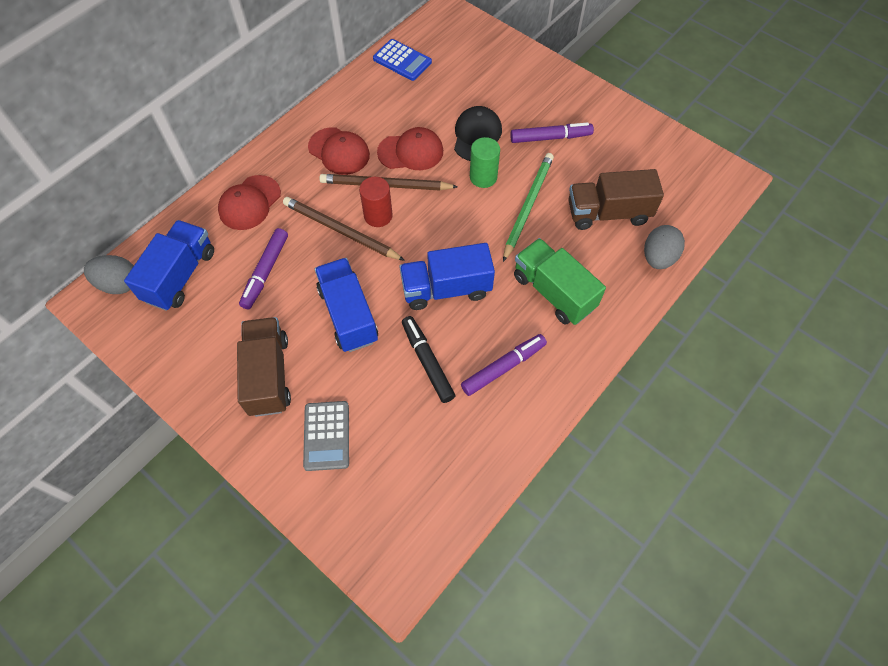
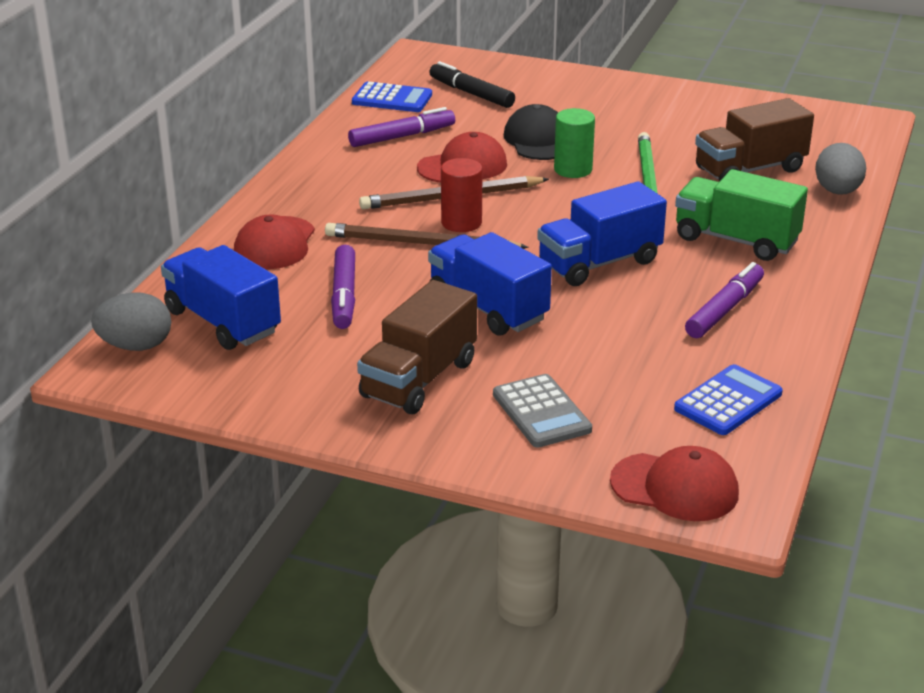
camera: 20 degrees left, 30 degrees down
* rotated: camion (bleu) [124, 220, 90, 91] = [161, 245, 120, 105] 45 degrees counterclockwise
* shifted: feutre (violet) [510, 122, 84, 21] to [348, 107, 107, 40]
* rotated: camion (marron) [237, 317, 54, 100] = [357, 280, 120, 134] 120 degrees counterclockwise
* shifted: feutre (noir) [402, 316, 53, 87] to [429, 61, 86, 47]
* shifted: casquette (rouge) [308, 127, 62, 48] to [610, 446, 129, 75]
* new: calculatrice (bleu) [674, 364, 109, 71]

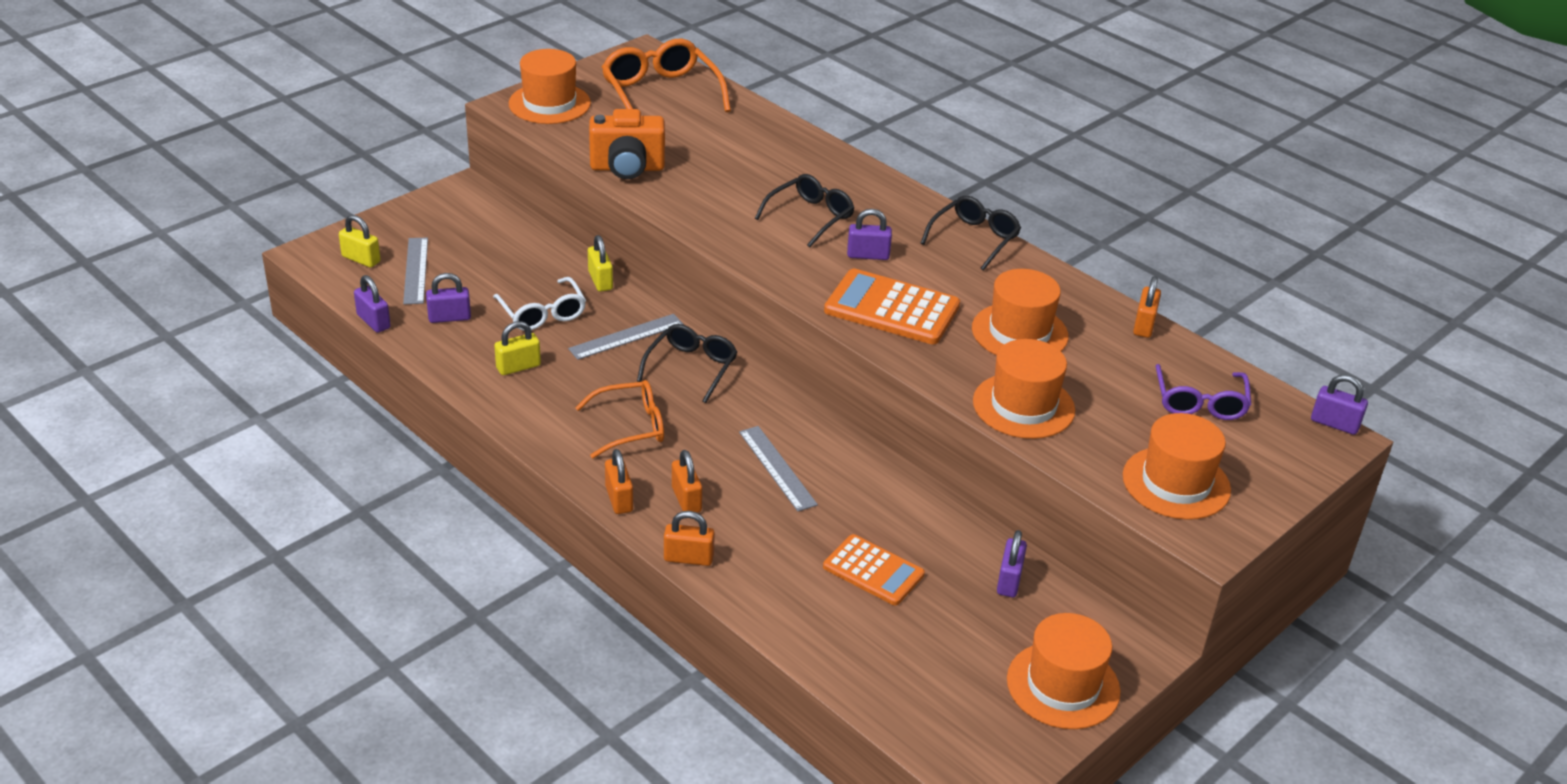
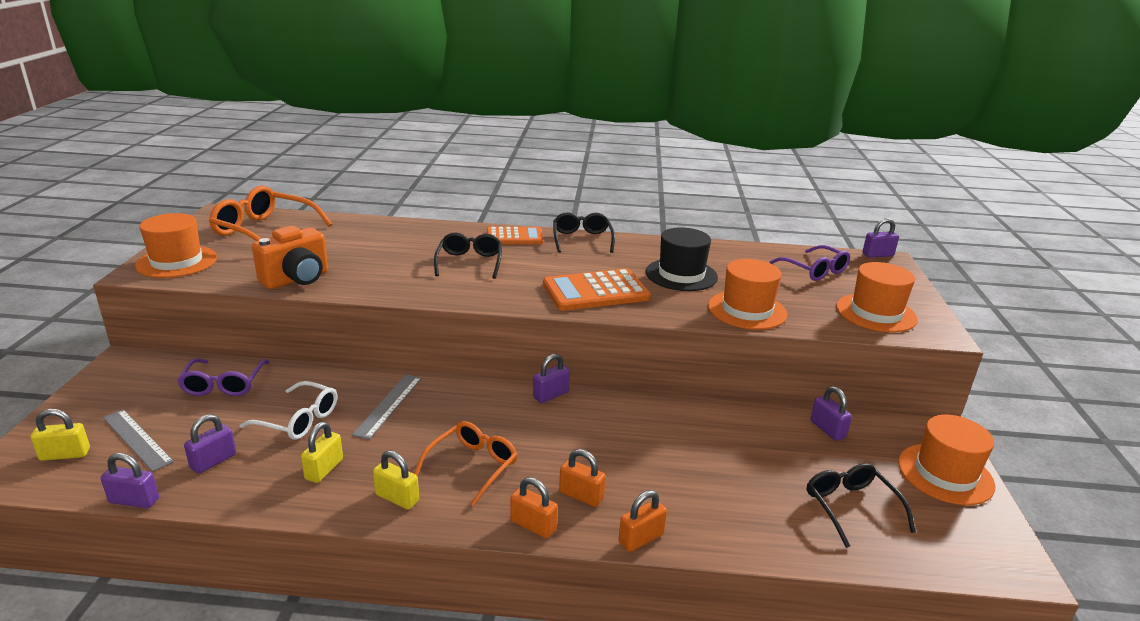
camera: 40 degrees left, 10 degrees down
* new: lunettes (violet) [177, 358, 92, 38]
* shifted: cadenas (jaune) [588, 235, 25, 57] to [373, 450, 46, 60]
* shifted: calculatrice (orange) [823, 534, 102, 71] to [487, 227, 57, 17]
* shifted: cadenas (violet) [847, 209, 45, 51] to [533, 354, 37, 49]
* repainted: chapeau (orange) [972, 269, 96, 86] to chapeau (noir) [646, 227, 72, 64]
* shifted: lunettes (noir) [637, 324, 100, 79] to [807, 463, 109, 85]
* gone: règle (gris) [739, 426, 79, 85]
* gone: cadenas (orange) [1133, 276, 28, 62]

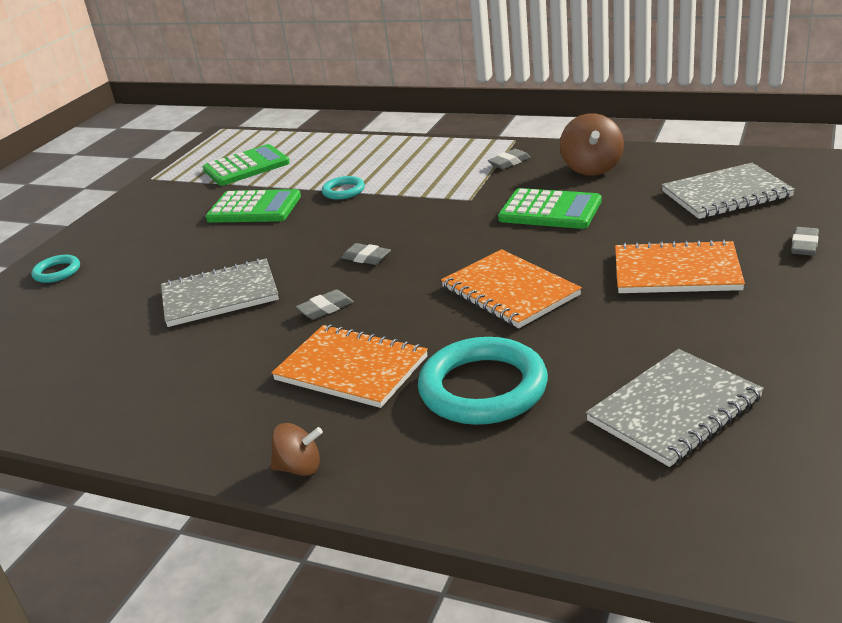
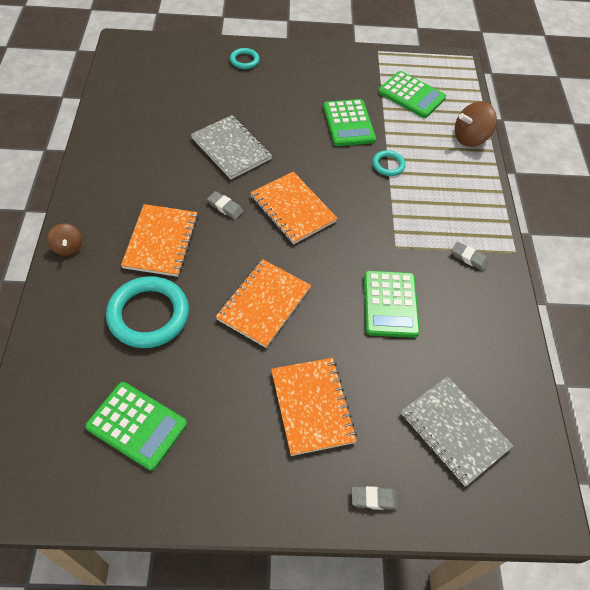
camera: 60 degrees right, 25 degrees up
* swapped: carnet (gris) [586, 349, 178, 118] to calculatrice (vert) [85, 382, 102, 89]
* swapped: gomme (gris) [341, 243, 50, 22] to carnet (orange) [250, 171, 88, 73]
* shifted: toupie (marron) [560, 113, 64, 63] to [455, 101, 42, 46]

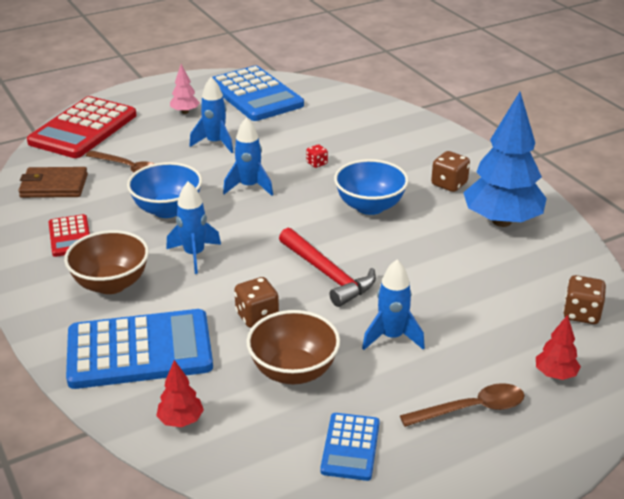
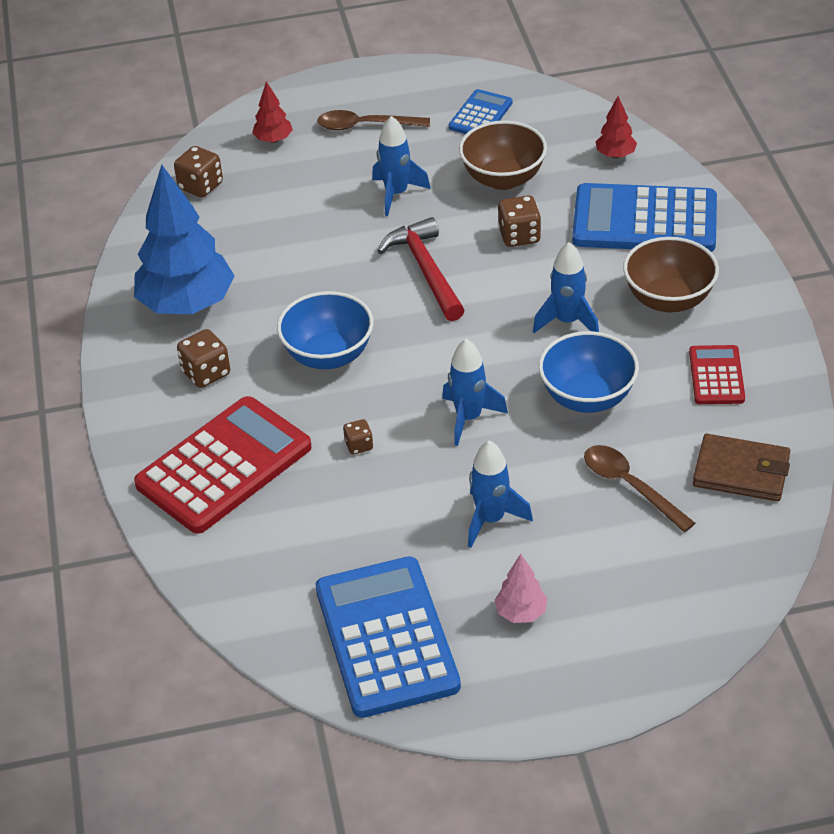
camera: 160 degrees left, 10 degrees up
* shifted: calculatrice (rouge) [27, 96, 110, 62] to [134, 396, 178, 138]
* repainted: dé (rouge) [306, 144, 22, 24] to dé (marron) [343, 419, 30, 35]

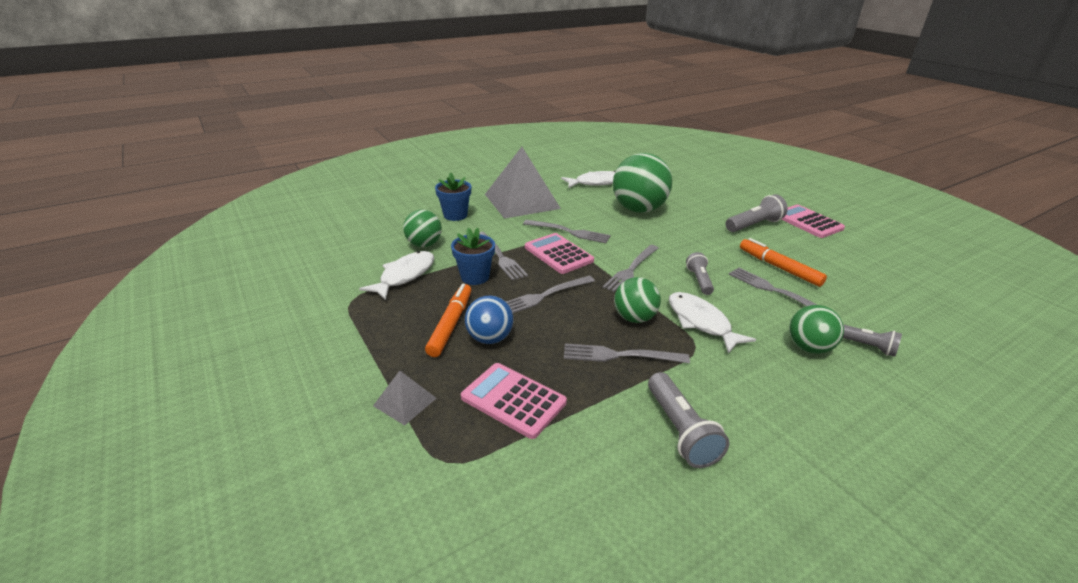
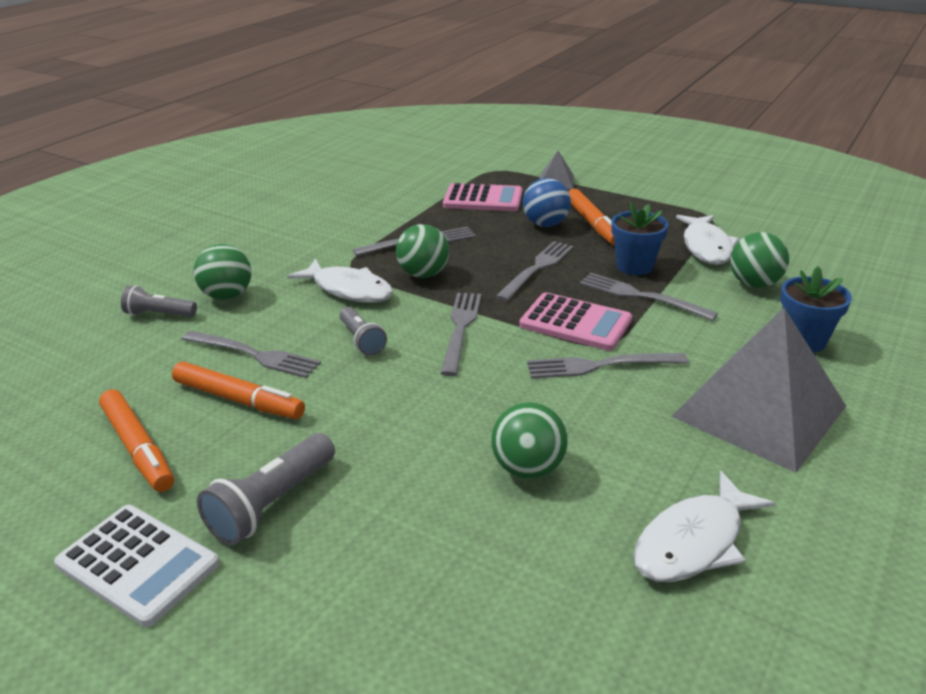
camera: 155 degrees right, 0 degrees up
* repainted: calculatrice (rose) [781, 205, 64, 33] to calculatrice (blanc) [54, 505, 166, 122]
* new: feutre (orange) [99, 389, 75, 103]
* scaled: balle (vert) [613, 153, 59, 60] = [491, 402, 77, 77] x0.57
* gone: lampe de poche (gris) [648, 372, 82, 96]

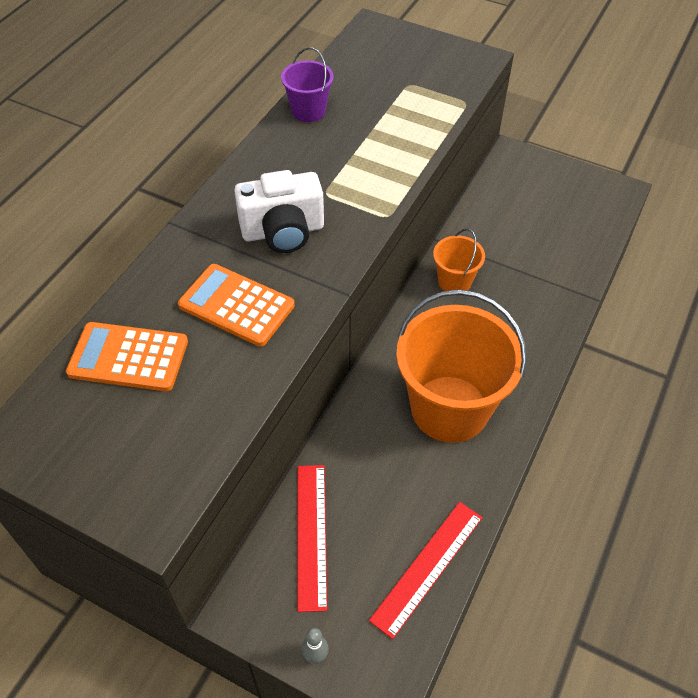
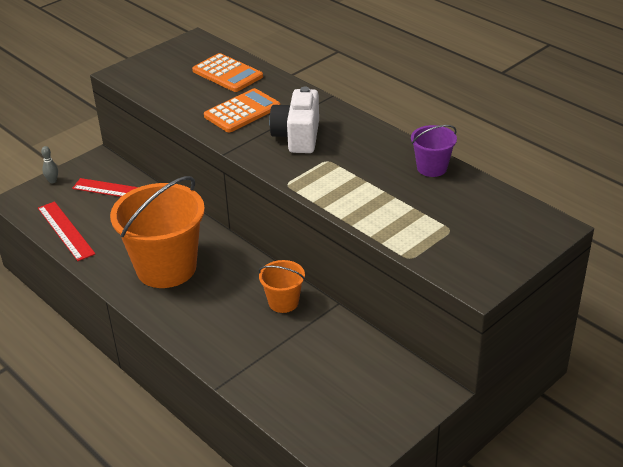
camera: 110 degrees right, 15 degrees down
* rotated: calculatrice (orange) [66, 322, 122, 69] = [192, 53, 71, 39] 105 degrees clockwise

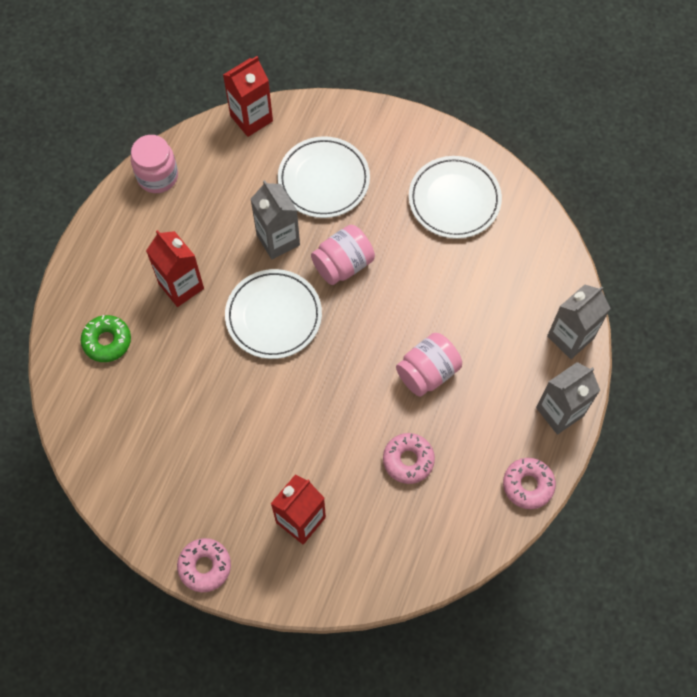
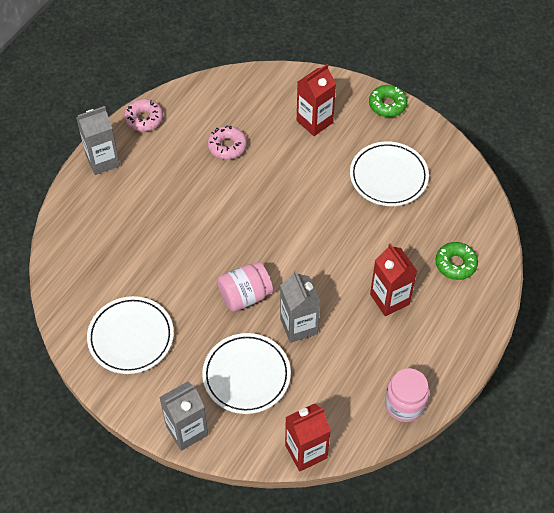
camera: 170 degrees left, 10 degrees down
* shifted: brique de lait (gris) [547, 284, 64, 75] to [159, 382, 49, 69]
* shifted: assiette (blanc) [225, 269, 97, 90] to [350, 141, 79, 65]
* repainted: beignet (rose) [177, 538, 54, 54] to beignet (vert) [369, 85, 38, 32]
* gone: bocal (rose) [396, 333, 66, 64]

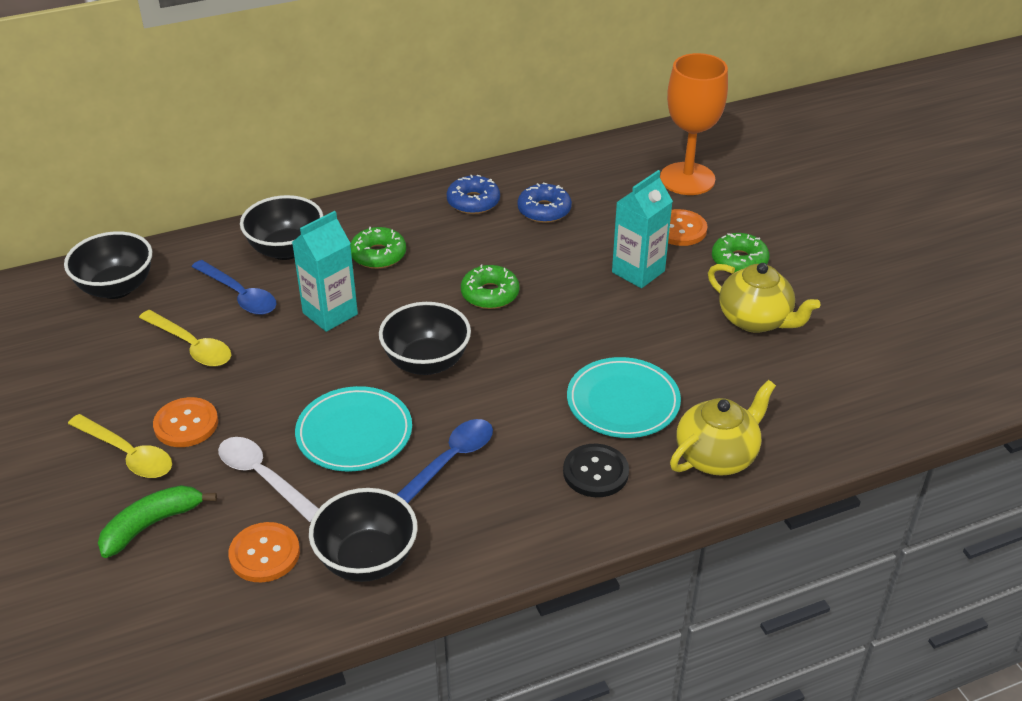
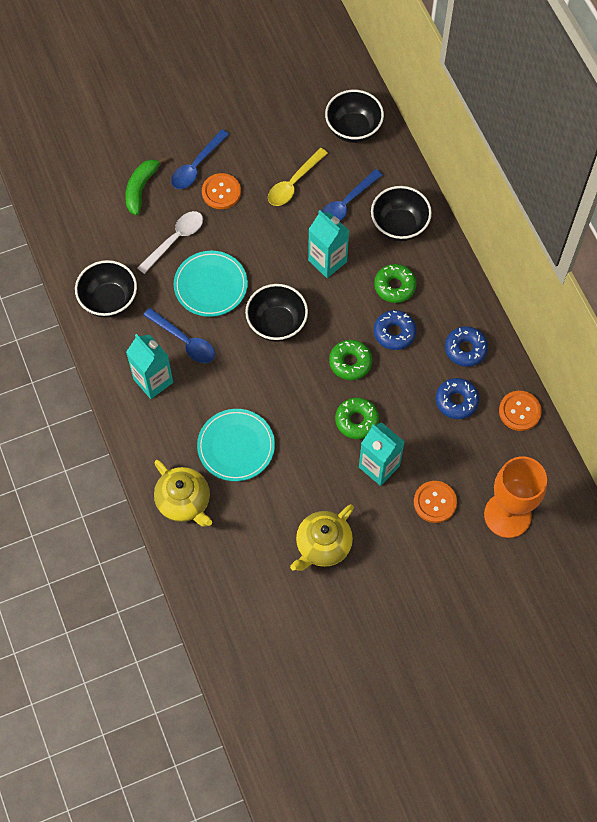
camera: 90 degrees right, 25 degrees up
* rotated: banane (vert) [98, 485, 119, 73] = [125, 157, 42, 58] 120 degrees counterclockwise
* new: brique de lait (turquoise) [126, 334, 47, 65]
* repainted: cuillère (jaune) [68, 414, 104, 64] to cuillère (bleu) [171, 129, 58, 60]
* shifted: beignet (vert) [712, 233, 57, 40] to [335, 398, 44, 41]
* new: beignet (bleu) [374, 310, 42, 40]
* shifted: bouton (orange) [228, 522, 72, 60] to [499, 391, 43, 40]
* gone: bouton (noir) [563, 444, 66, 53]

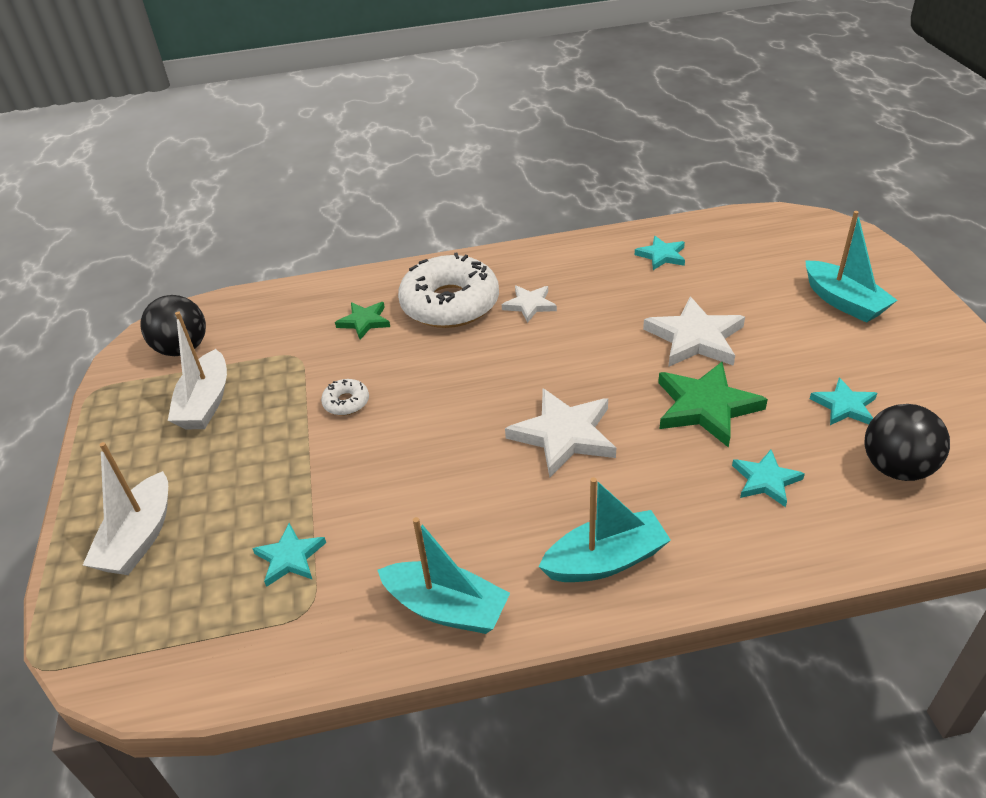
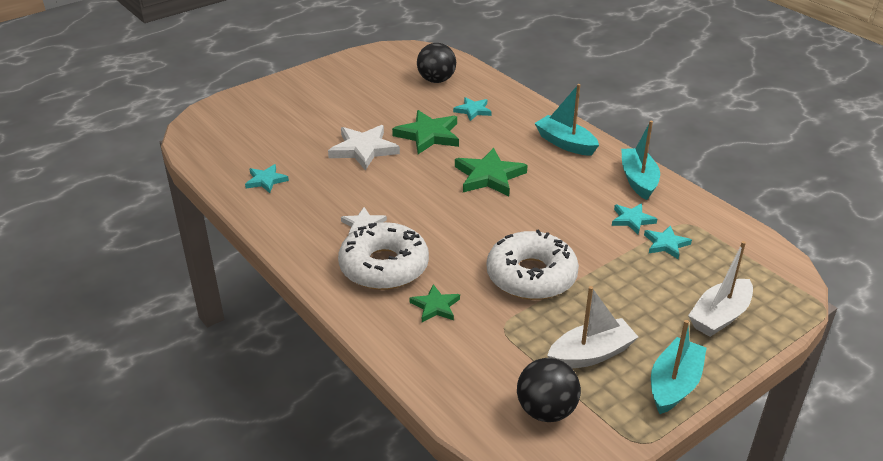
camera: 120 degrees left, 5 degrees down
* repainted: étoile (blanc) [505, 388, 111, 90] to étoile (vert) [455, 148, 73, 48]
* scaled: beignet (blanc) [321, 379, 48, 37] = [487, 230, 92, 70] x2.38
* shifted: étoile (turquoise) [810, 378, 67, 47] to [612, 203, 45, 31]
* shifted: bateau (turquoise) [805, 211, 92, 112] to [651, 320, 55, 94]
* rotated: bateau (blanc) [83, 442, 85, 133] = [688, 241, 65, 96] 150 degrees clockwise

